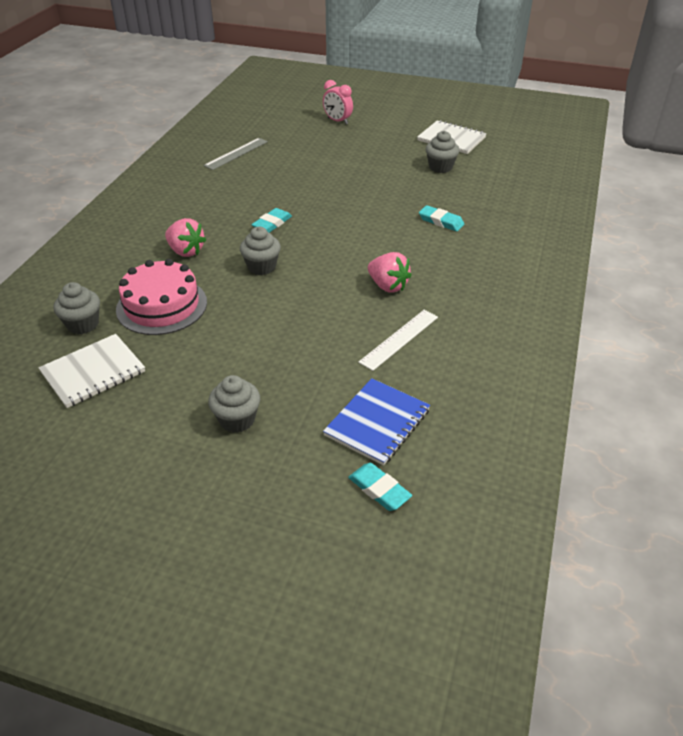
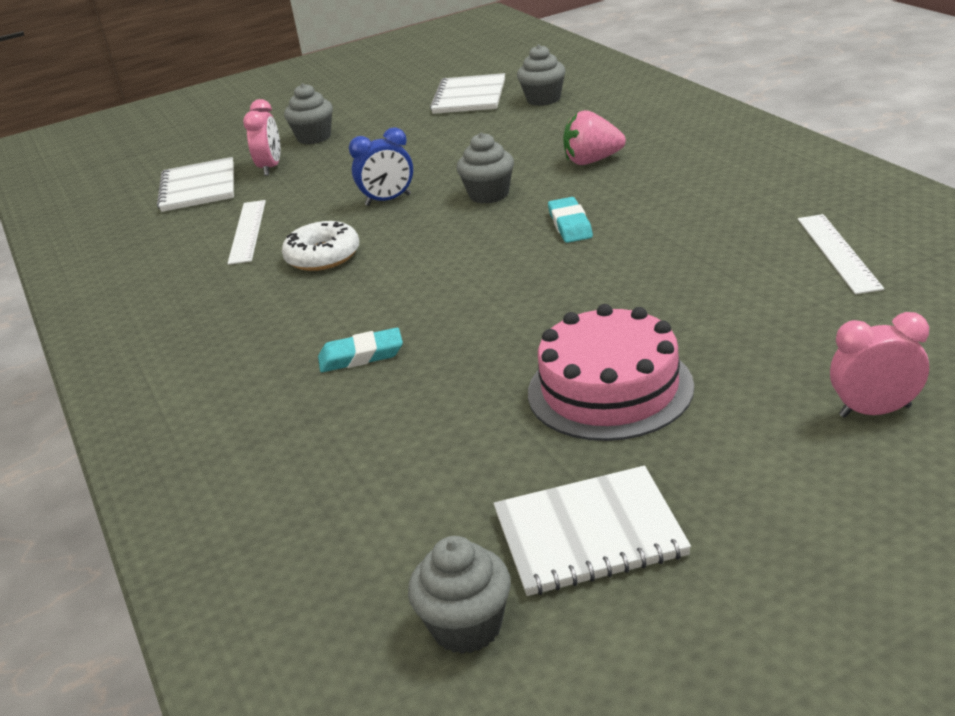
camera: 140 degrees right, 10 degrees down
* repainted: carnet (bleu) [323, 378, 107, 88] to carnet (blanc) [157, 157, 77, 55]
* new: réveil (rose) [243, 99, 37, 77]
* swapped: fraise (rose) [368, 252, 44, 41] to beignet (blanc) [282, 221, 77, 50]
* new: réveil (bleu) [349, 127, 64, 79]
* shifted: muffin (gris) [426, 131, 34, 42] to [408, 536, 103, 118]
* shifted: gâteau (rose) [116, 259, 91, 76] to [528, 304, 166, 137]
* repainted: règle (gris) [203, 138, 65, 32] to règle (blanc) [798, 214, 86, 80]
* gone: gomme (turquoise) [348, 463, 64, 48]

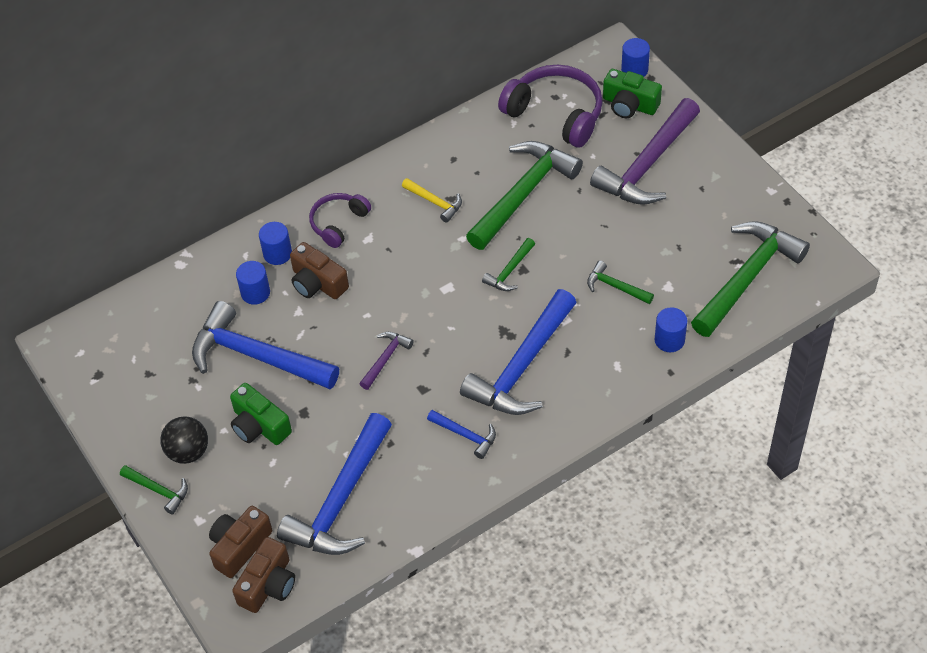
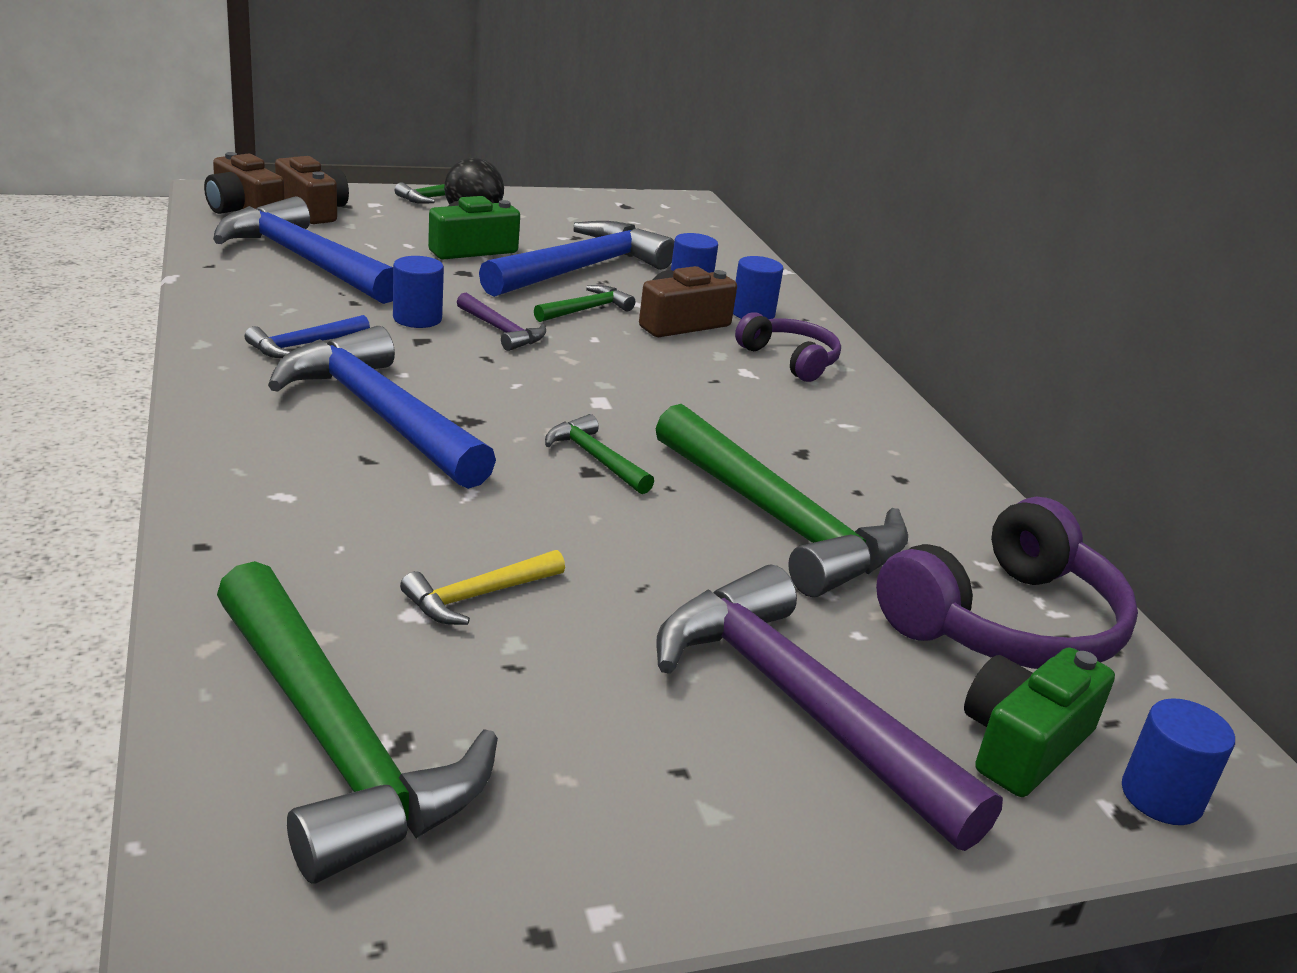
camera: 100 degrees right, 25 degrees down
* shifted: cylindre (bleu) [655, 307, 32, 45] to [393, 256, 51, 72]
* shifted: marteau (jaune) [402, 178, 60, 45] to [400, 550, 165, 75]
* shifted: marteau (vert) [587, 261, 67, 43] to [534, 285, 101, 37]

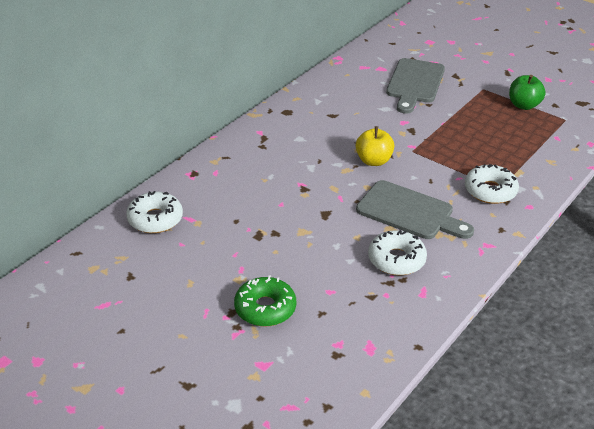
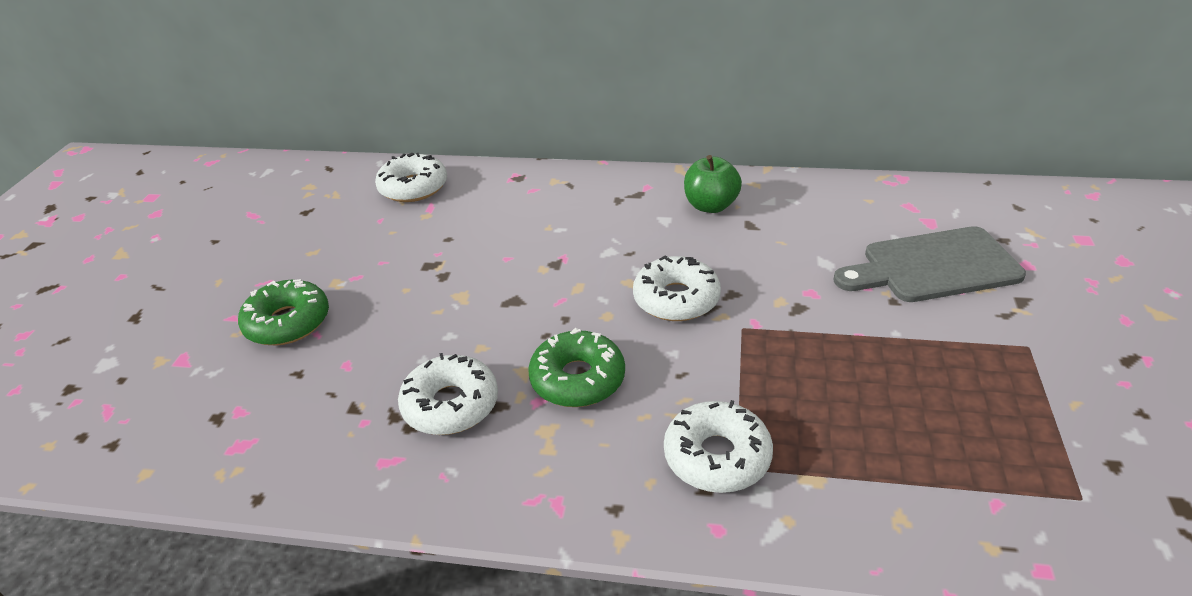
camera: 65 degrees right, 0 degrees up
* swapped: planche à découper (gris) [356, 180, 118, 59] to beignet (vert) [528, 328, 97, 79]
* swapped: pomme (jaune) [356, 126, 38, 40] to beignet (blanc) [633, 255, 88, 66]
* shifted: pomme (vert) [509, 75, 37, 35] to [684, 155, 58, 58]

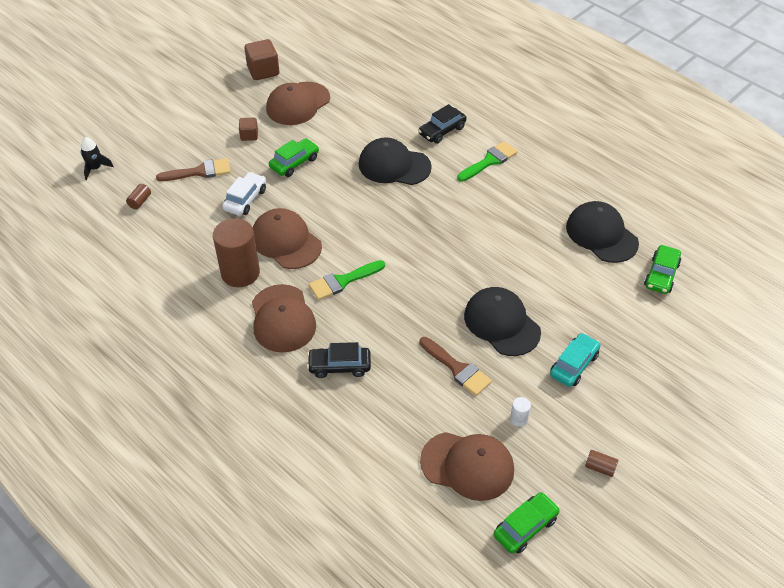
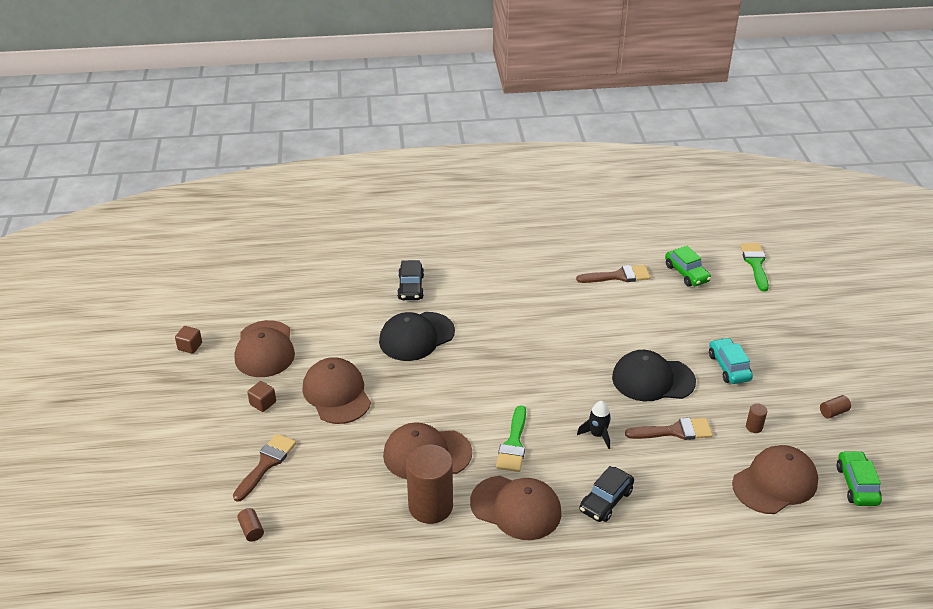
camera: 50 degrees left, 10 degrees down
* scaled: cube (marron) [244, 39, 35, 41] = [175, 326, 27, 28] x0.58
* swapped: voiture (vert) [269, 138, 50, 39] to casquette (marron) [302, 357, 69, 67]
* swapped: casquette (noir) [566, 201, 73, 62] to pinceau (marron) [576, 265, 74, 18]
* shifted: fusée (noir) [81, 137, 33, 43] to [577, 401, 34, 48]
* shifted: pinceau (vert) [457, 141, 61, 41] to [740, 243, 29, 48]
* repainted: cylindre (blanc) [510, 397, 21, 29] to cylindre (marron) [746, 403, 21, 30]
* gone: voiture (blanc) [222, 172, 44, 44]

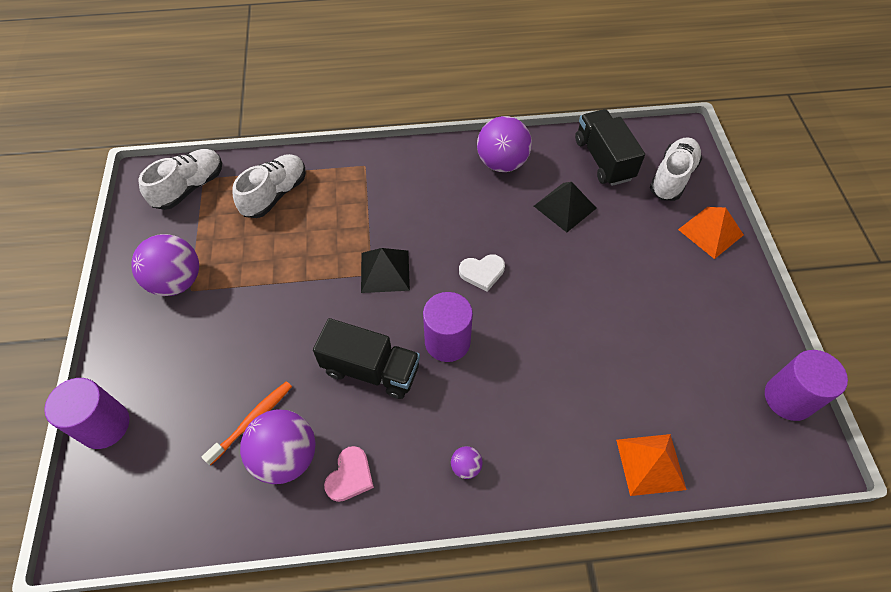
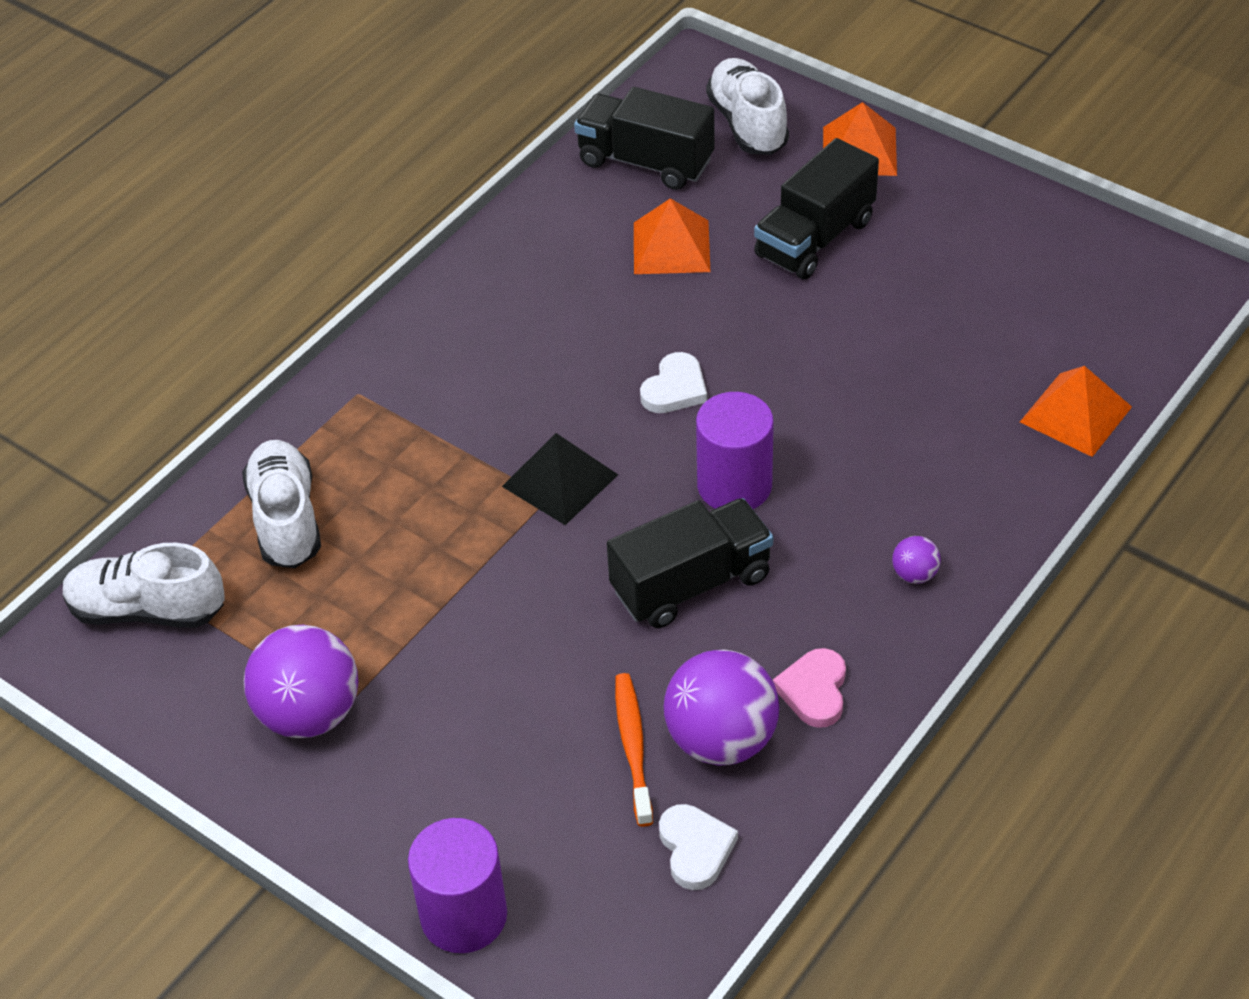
camera: 45 degrees left, 10 degrees down
* rotated: chaussure (blanc) [139, 149, 83, 61] = [63, 543, 161, 85] 75 degrees counterclockwise
* repainted: pyramide (noir) [534, 182, 63, 51] to pyramide (orange) [634, 198, 77, 76]
* new: cœur (blanc) [659, 804, 79, 86]
* new: camion (noir) [754, 138, 125, 142]
* rotated: cœur (rose) [324, 446, 50, 56] = [773, 648, 73, 80] 150 degrees counterclockwise
* gone: balle (violet) [477, 116, 55, 56]
* gone: cylindre (violet) [765, 350, 83, 71]

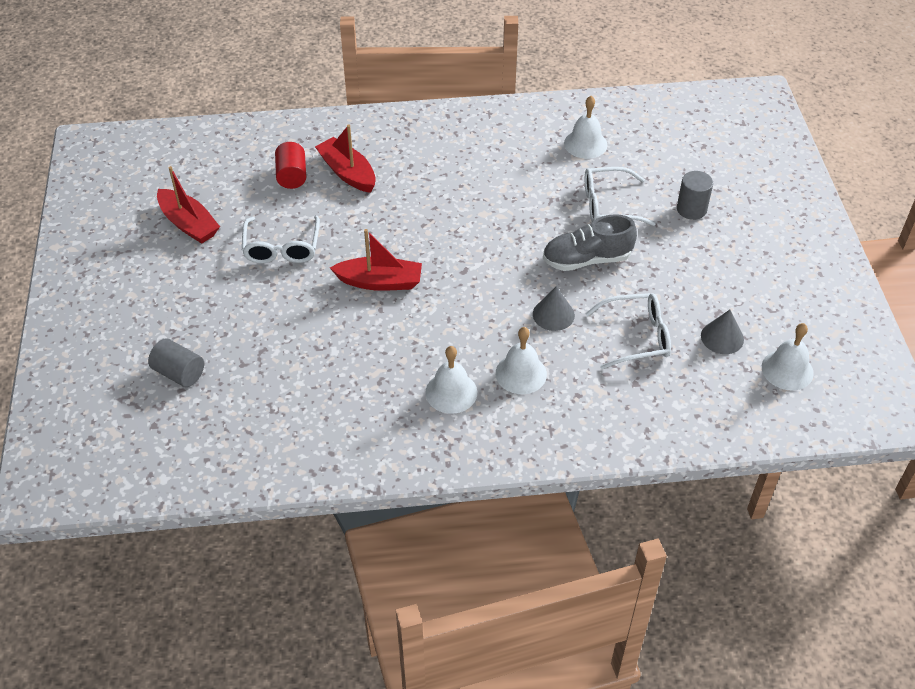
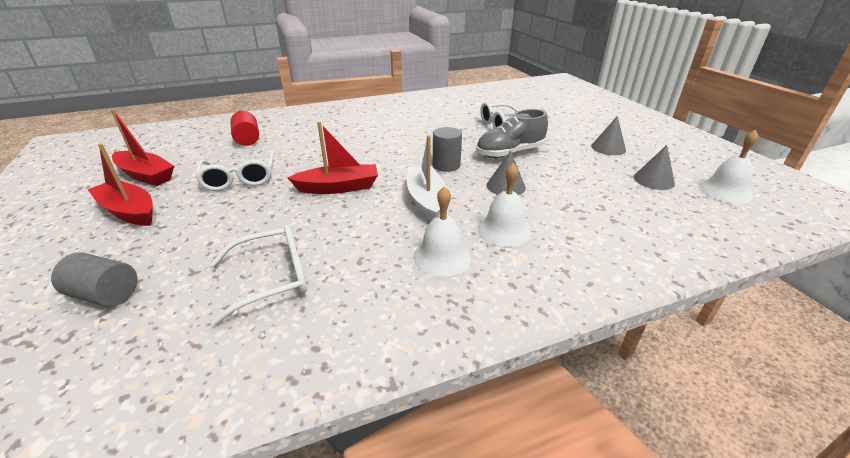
camera: 15 degrees left, 15 degrees down
* shifted: bateau (rouge) [315, 125, 61, 68] to [87, 143, 66, 83]
* shifted: lunettes (blanc) [585, 293, 86, 76] to [210, 225, 97, 101]
* new: bateau (blanc) [407, 135, 40, 86]
* shifted: cylindre (gris) [677, 171, 36, 49] to [433, 127, 29, 45]
* new: cône (gris) [591, 116, 35, 39]
* gone: cloche (blanc) [564, 96, 43, 63]

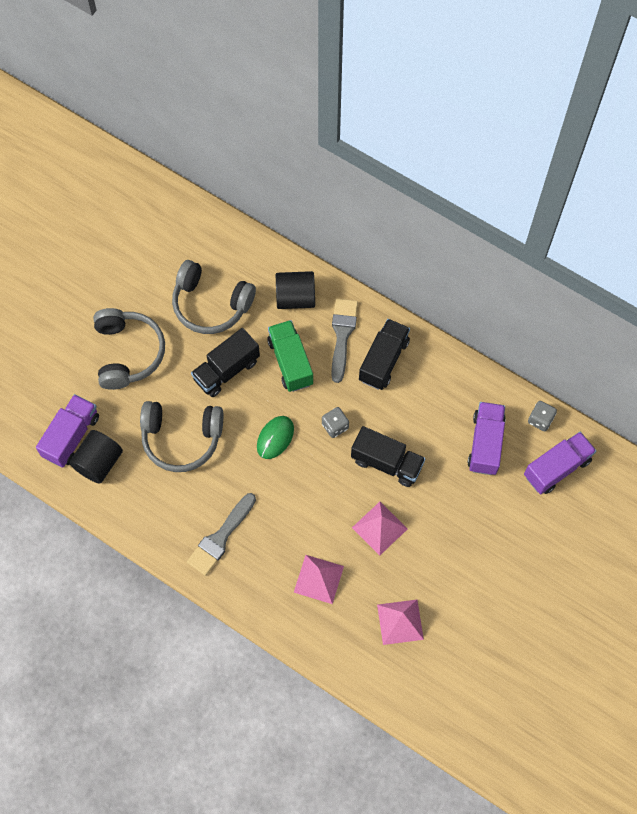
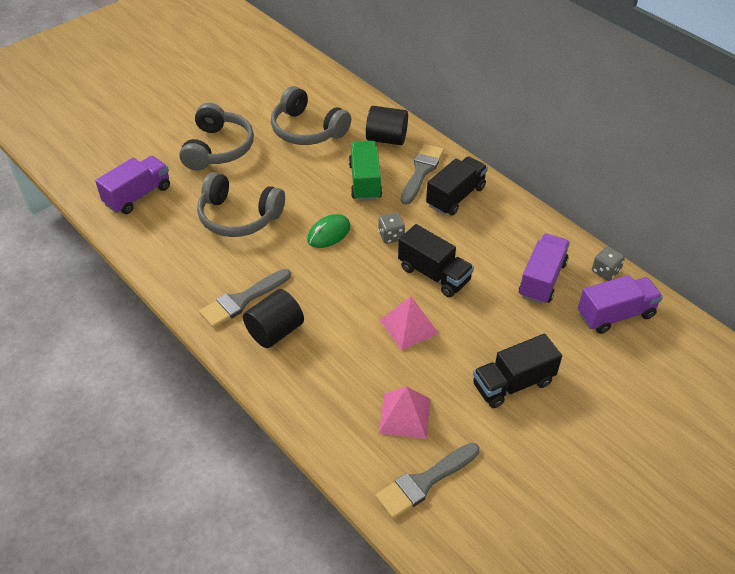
camera: 15 degrees right, 20 degrees down
* shifted: cylindre (noir) [69, 430, 54, 54] to [243, 289, 61, 59]
* new: pinceau (gris) [375, 443, 105, 76]
* shifted: camion (noir) [191, 328, 69, 69] to [473, 334, 89, 74]
* gone: pyramide (rose) [294, 555, 50, 49]

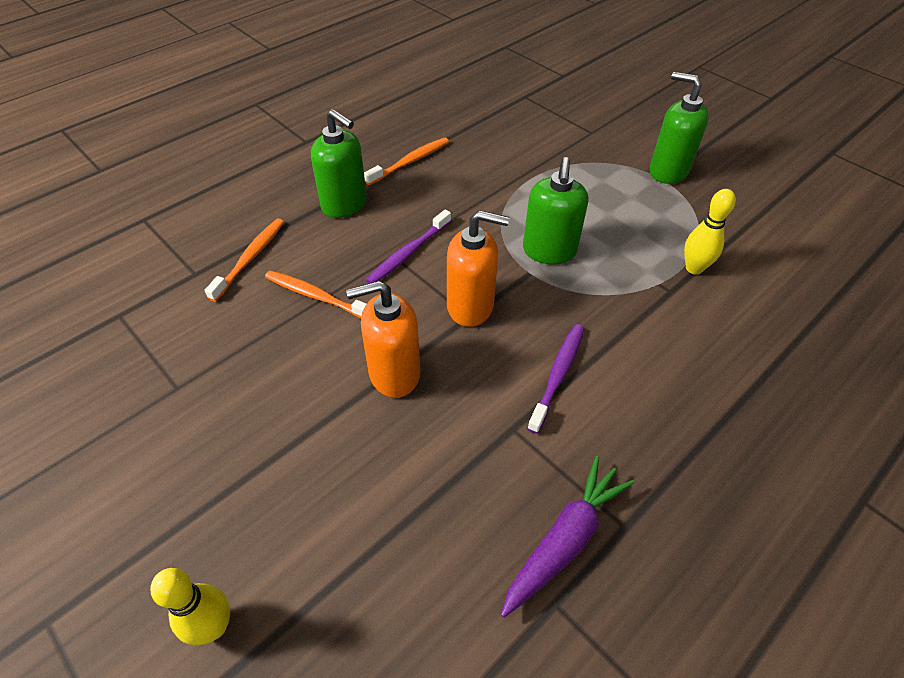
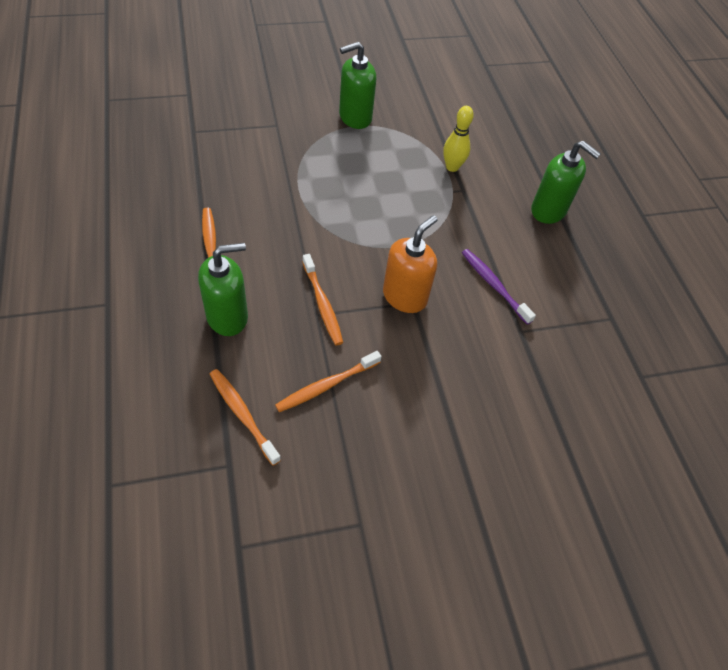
camera: 65 degrees left, 5 degrees up
* repainted: brosse à dents (violet) [366, 210, 85, 73] to brosse à dents (orange) [302, 254, 41, 91]
* shifted: distributeur de savon (vert) [523, 157, 65, 108] to [531, 141, 70, 83]
* gone: quille (jaune) [150, 568, 80, 77]
* gone: distributeur de savon (orange) [346, 281, 74, 117]
* gone: carotte (violet) [501, 456, 133, 162]

